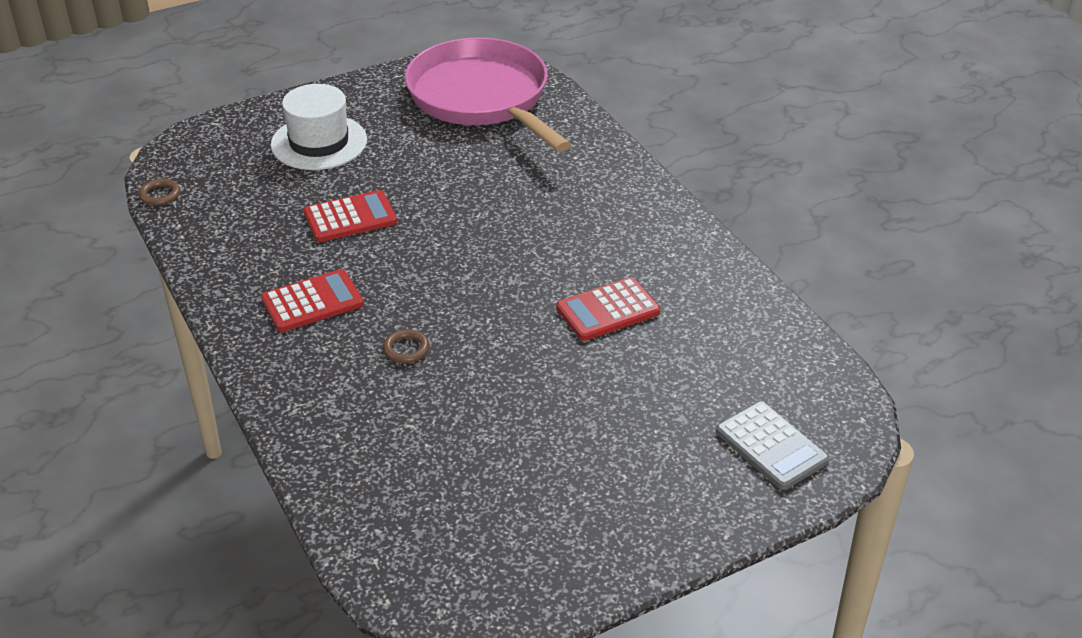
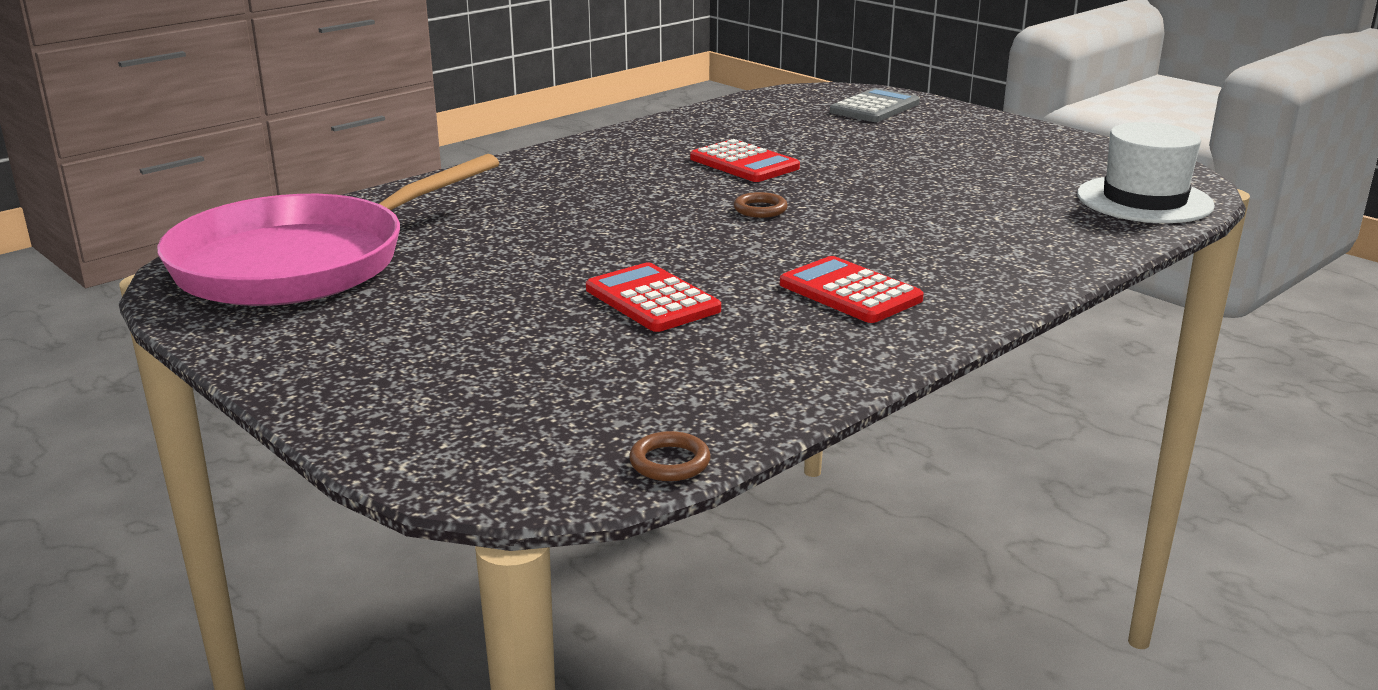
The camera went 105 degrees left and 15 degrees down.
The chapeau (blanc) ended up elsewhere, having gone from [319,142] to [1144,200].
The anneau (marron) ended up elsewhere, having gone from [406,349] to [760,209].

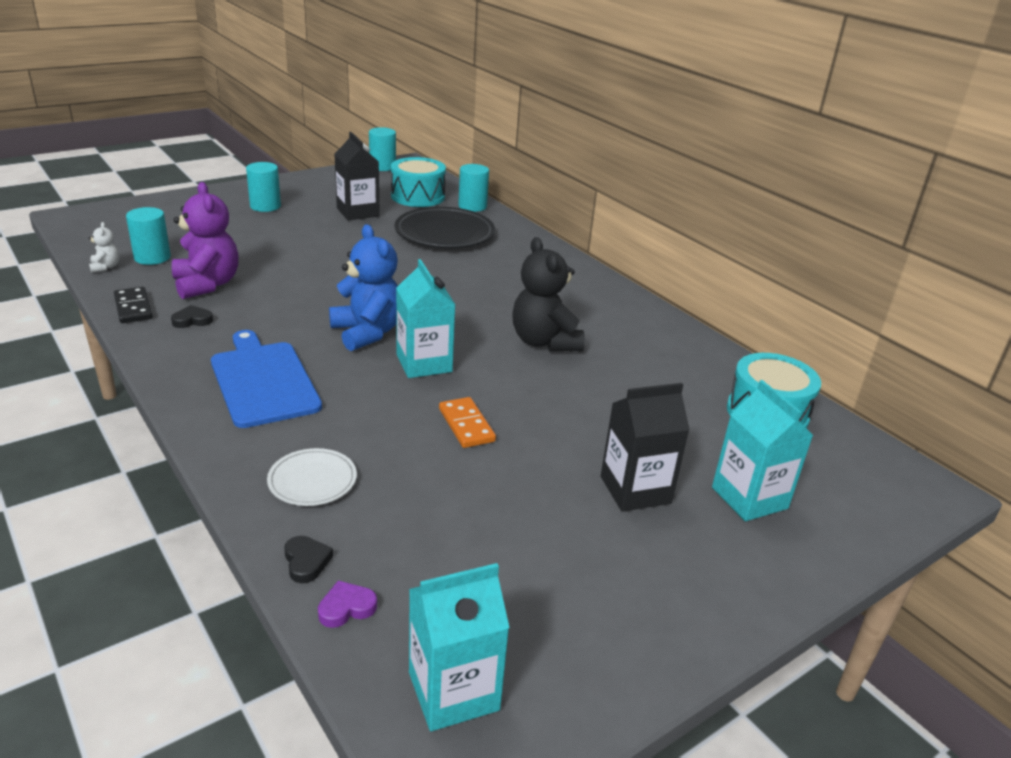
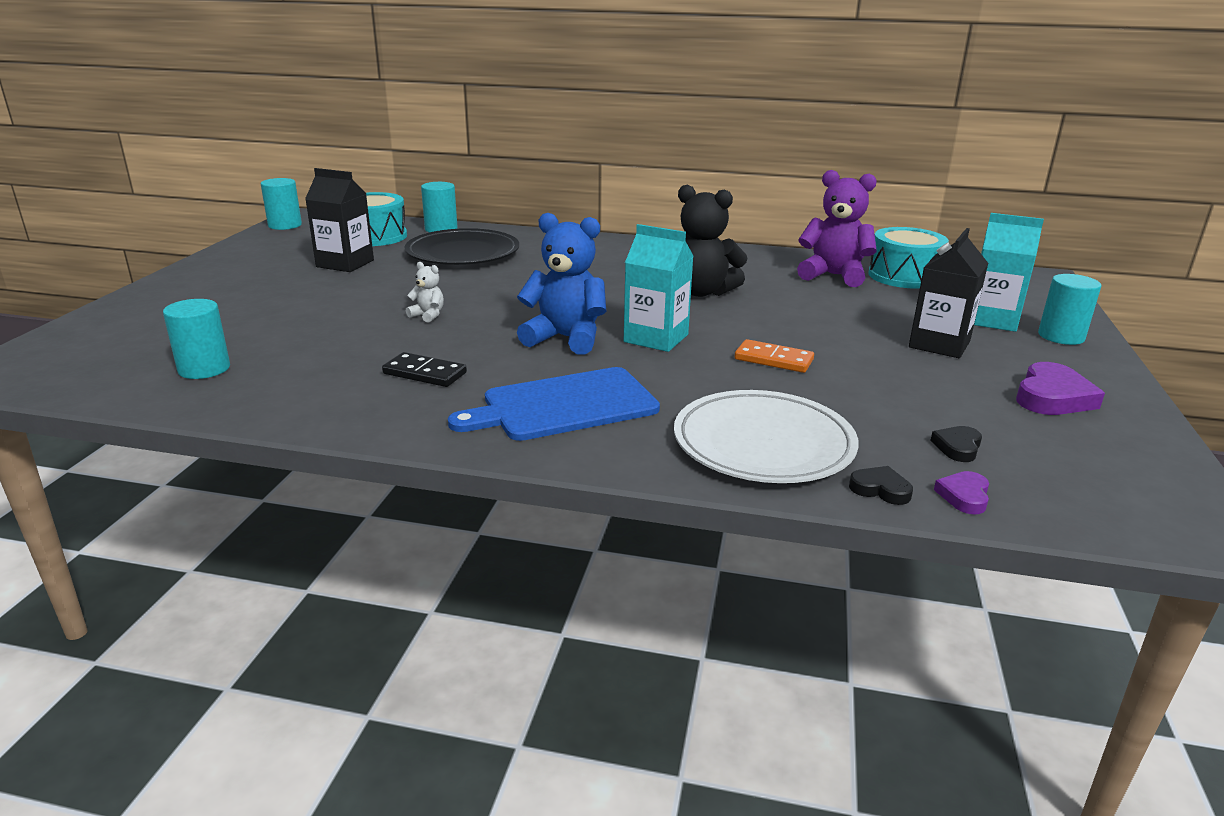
The camera went 40 degrees left and 5 degrees down.
The second view lost the brique de lait (turquoise) at [453,691].
The second view gained the cœur (violet) at [1052,397].
The ours en peluche (blanc) ended up elsewhere, having gone from [105,267] to [428,315].
The domino (noir) ended up elsewhere, having gone from [133,308] to [425,373].
The cœur (noir) ended up elsewhere, having gone from [192,320] to [957,447].
The ours en peluche (violet) ended up elsewhere, having gone from [207,284] to [833,276].
The cylindre (turquoise) ended up elsewhere, having gone from [265,206] to [1061,336].
The planche à découper (bleu) at [263,381] ended up facing another way, 45 degrees counterclockwise from before.
The size of the assiette (blanc) at [312,480] changed by a factor of 1.85.

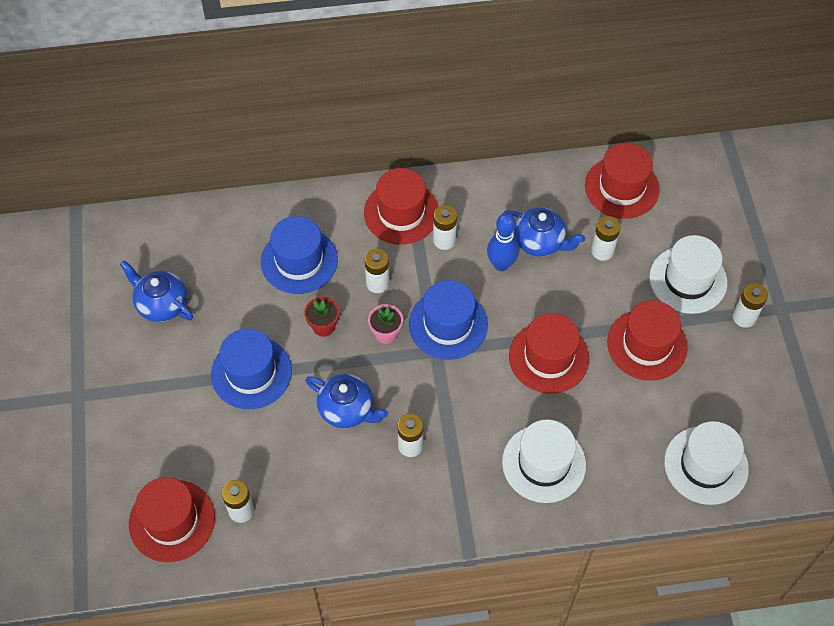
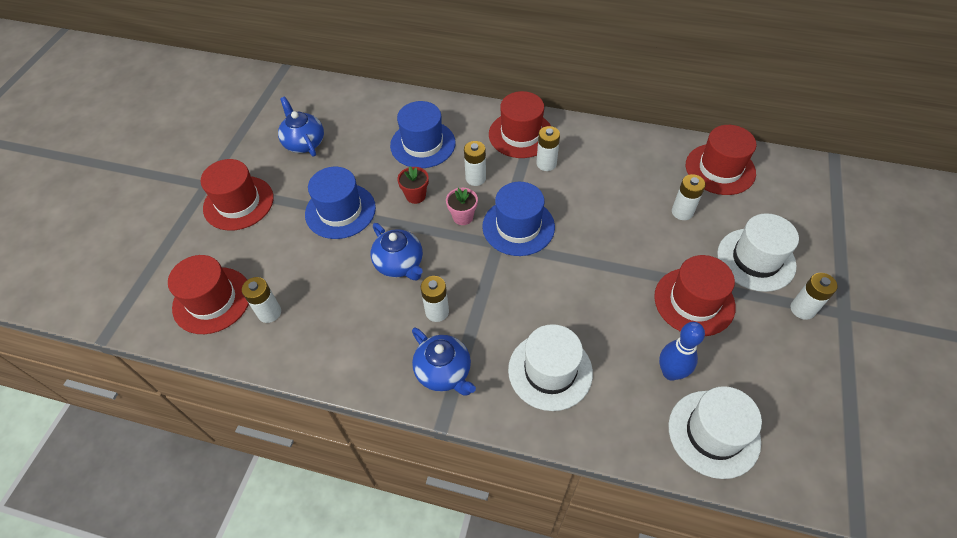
The camera went 25 degrees right and 5 degrees down.
The quille (bleu) ended up elsewhere, having gone from [501,264] to [670,372].
The théière (bleu) ended up elsewhere, having gone from [540,241] to [444,372].
The chapeau (rouge) ended up elsewhere, having gone from [548,357] to [238,203].

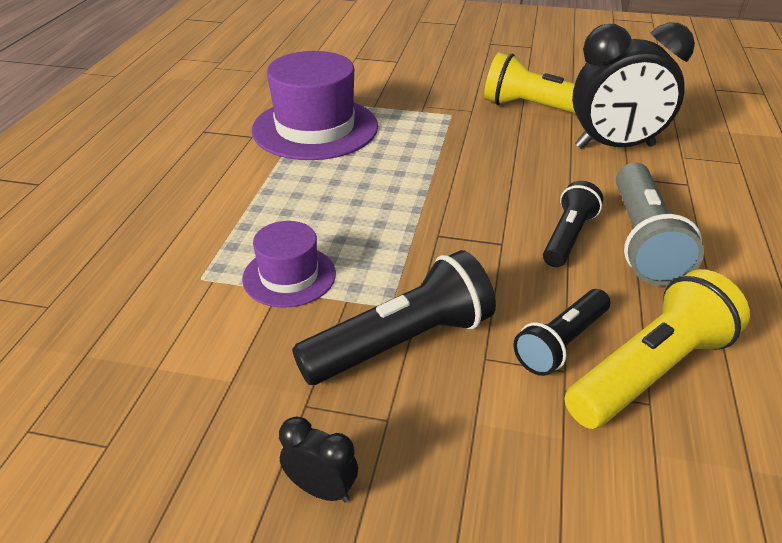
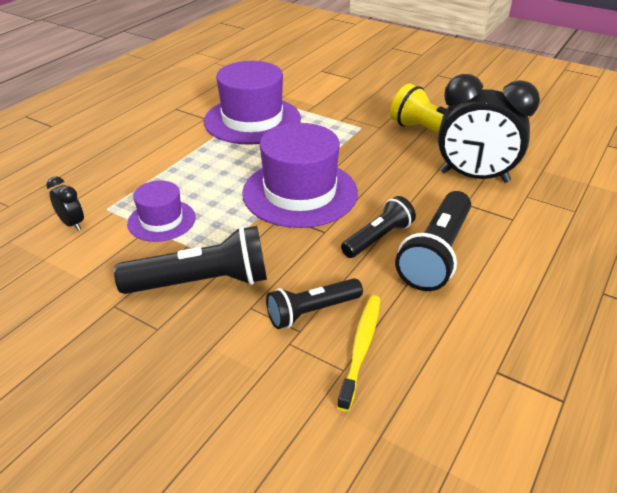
The camera went 20 degrees right and 0 degrees up.
The second view gained the chapeau (violet) at [300,193].
The réveil (noir) ended up elsewhere, having gone from [321,489] to [72,224].
Where the lampe de poche (jaune) stood at [649,371], the brosse à dents (jaune) came to stand at [361,348].
What was the lampe de poche (gris) at [643,240] turned into the lampe de poche (noir) at [436,254].

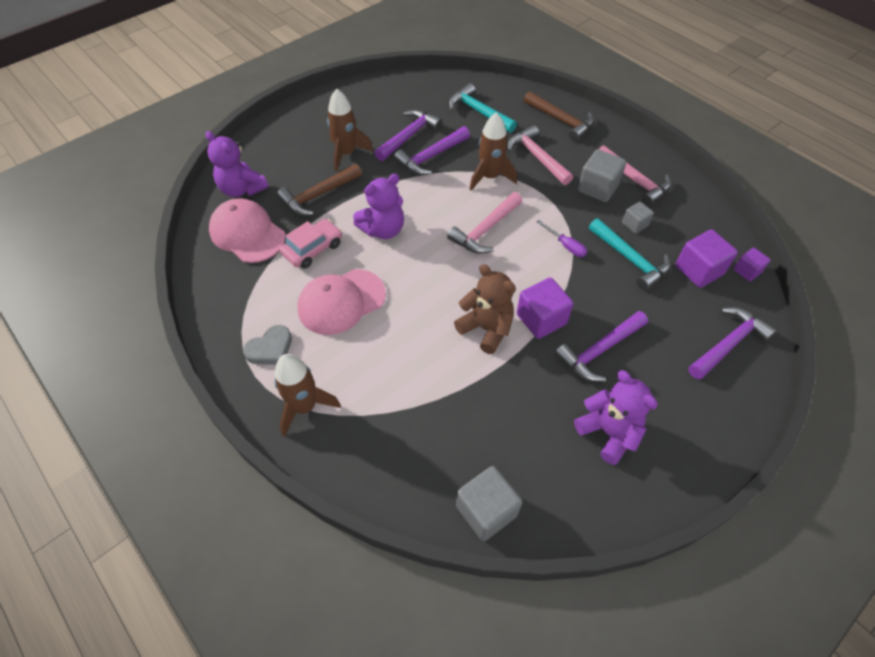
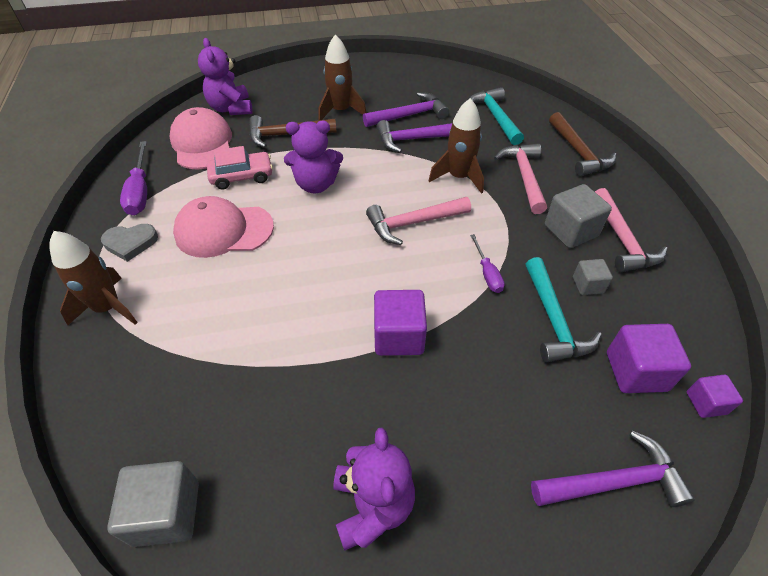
The camera went 30 degrees right and 5 degrees down.
The second view lost the ours en peluche (marron) at [486,329].
The second view lost the marteau (violet) at [599,351].
The second view gained the tournevis (violet) at [140,191].

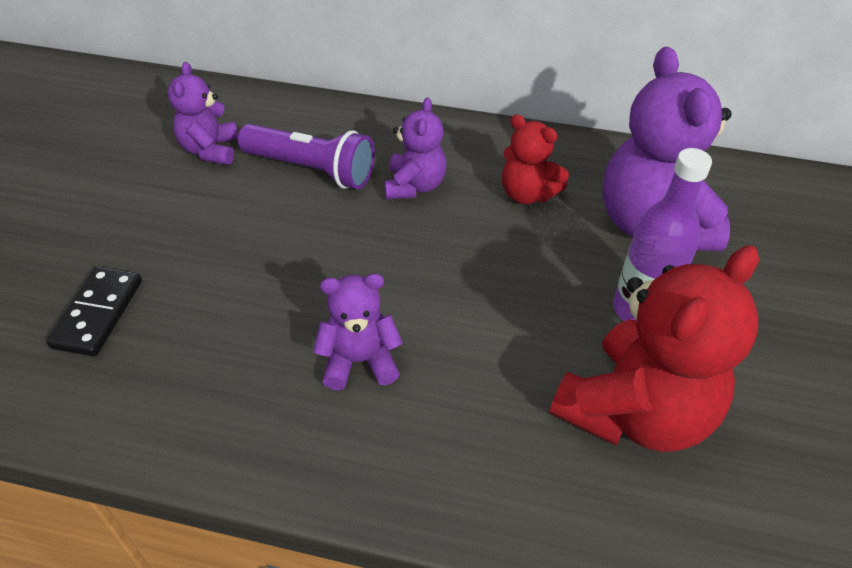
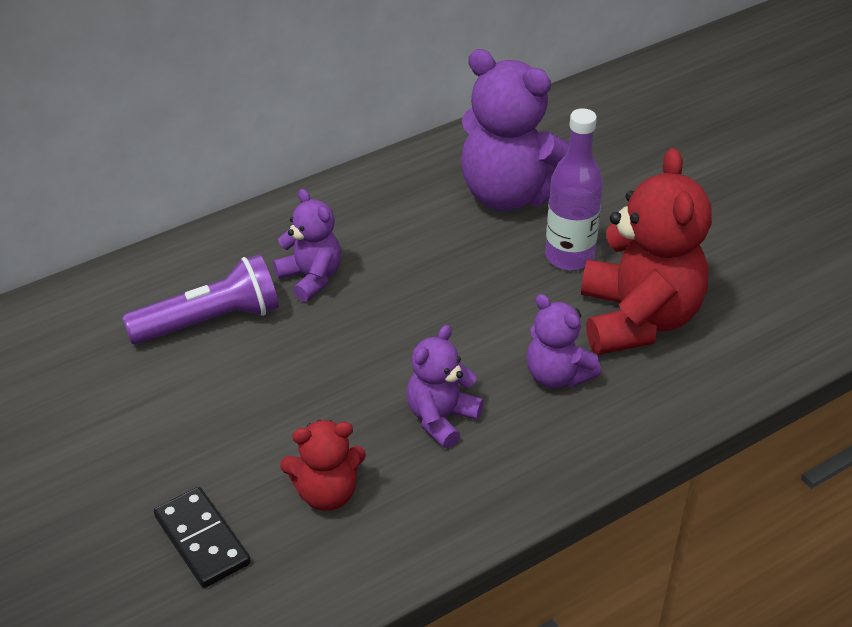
The camera went 45 degrees left and 5 degrees down.
The ours en peluche (violet) ended up elsewhere, having gone from [210,150] to [557,375].
The ours en peluche (rouge) ended up elsewhere, having gone from [527,194] to [326,493].

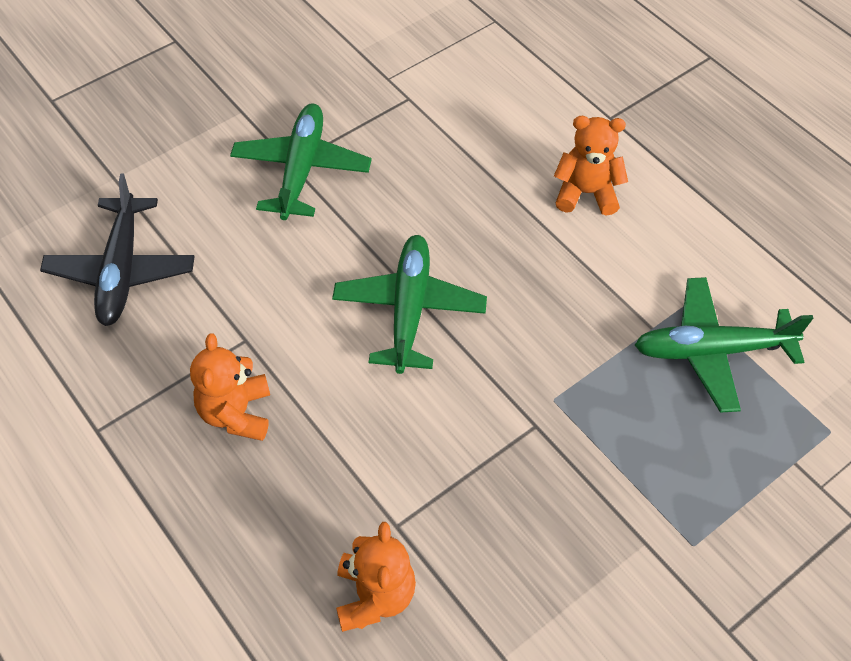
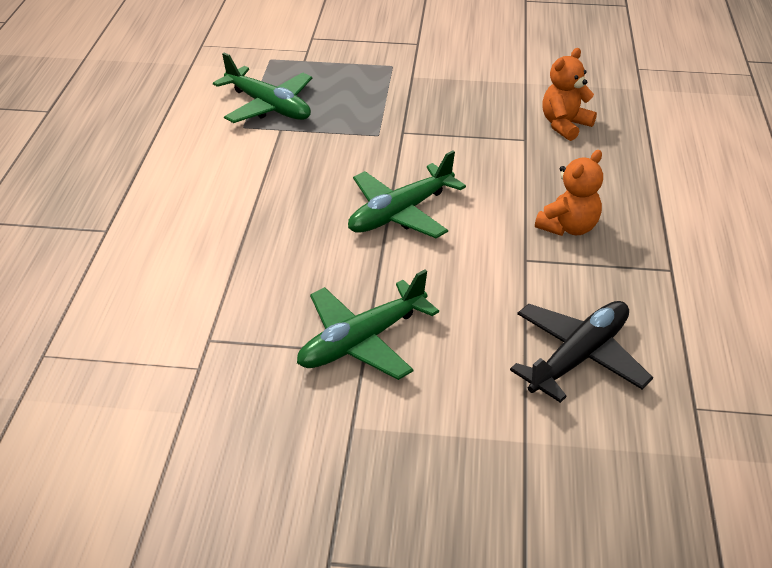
The camera went 135 degrees left and 15 degrees down.
The second view lost the ours en peluche (orange) at [586,193].

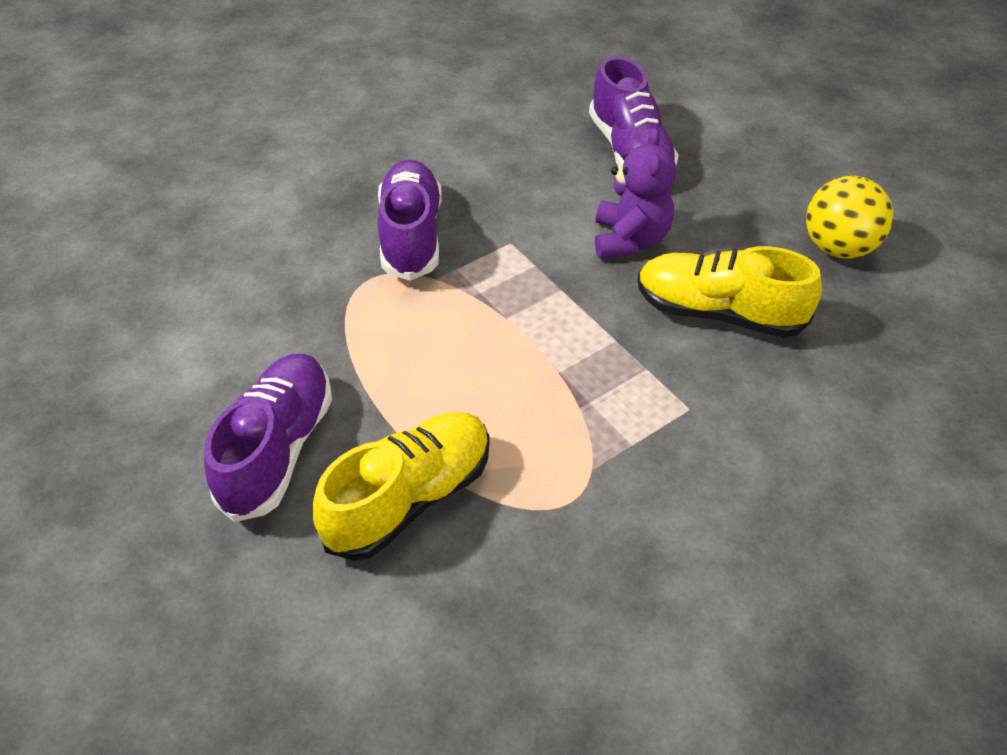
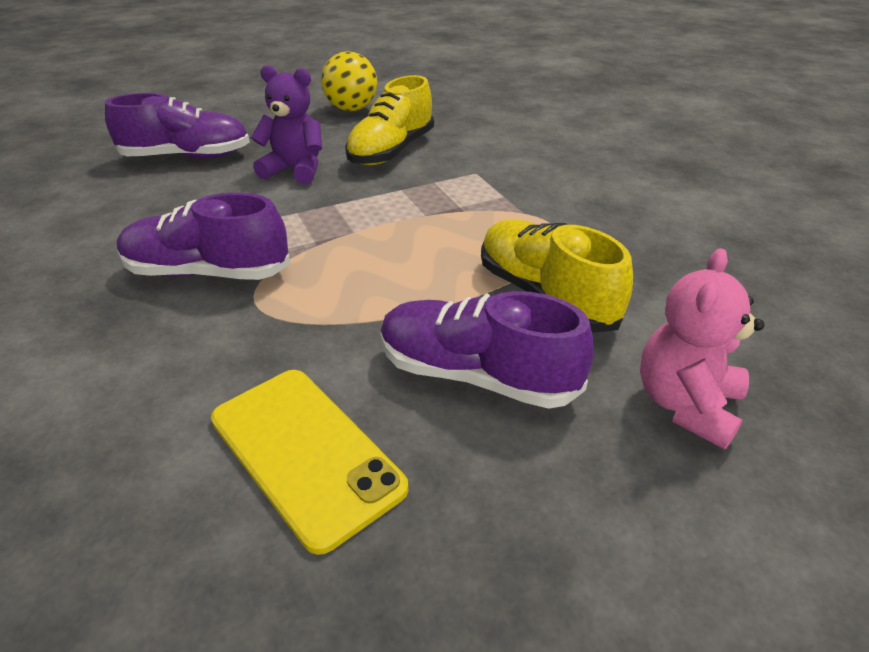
The camera went 80 degrees left and 10 degrees down.
The second view gained the téléphone (jaune) at [305,452].
The second view gained the ours en peluche (rose) at [685,404].

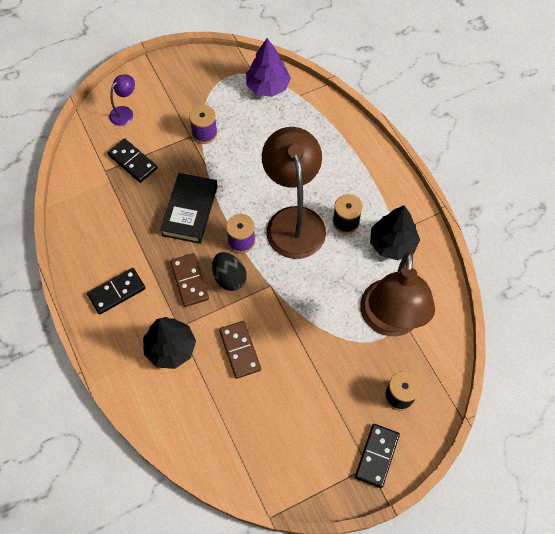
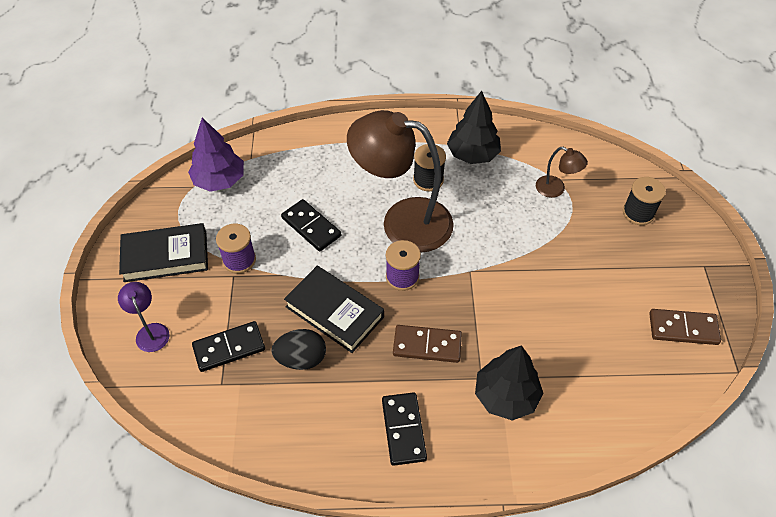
The camera went 65 degrees left and 10 degrees down.
The second view gained the livre (noir) at [166,256].
The œuf (noir) ended up elsewhere, having gone from [229,278] to [301,359].
The domino (marron) ended up elsewhere, having gone from [240,350] to [683,329].
The domino (noir) ended up elsewhere, having gone from [376,456] to [311,227].
The size of the lampe (marron) at [389,321] changed by a factor of 0.43.

